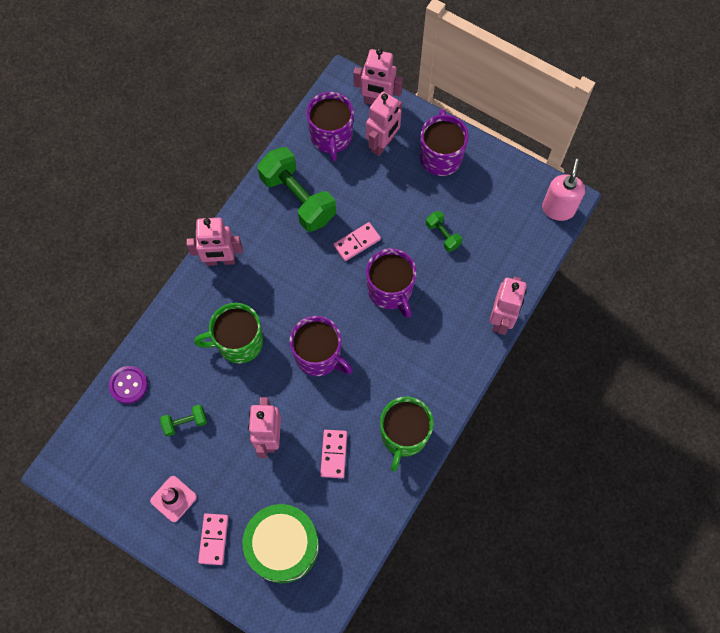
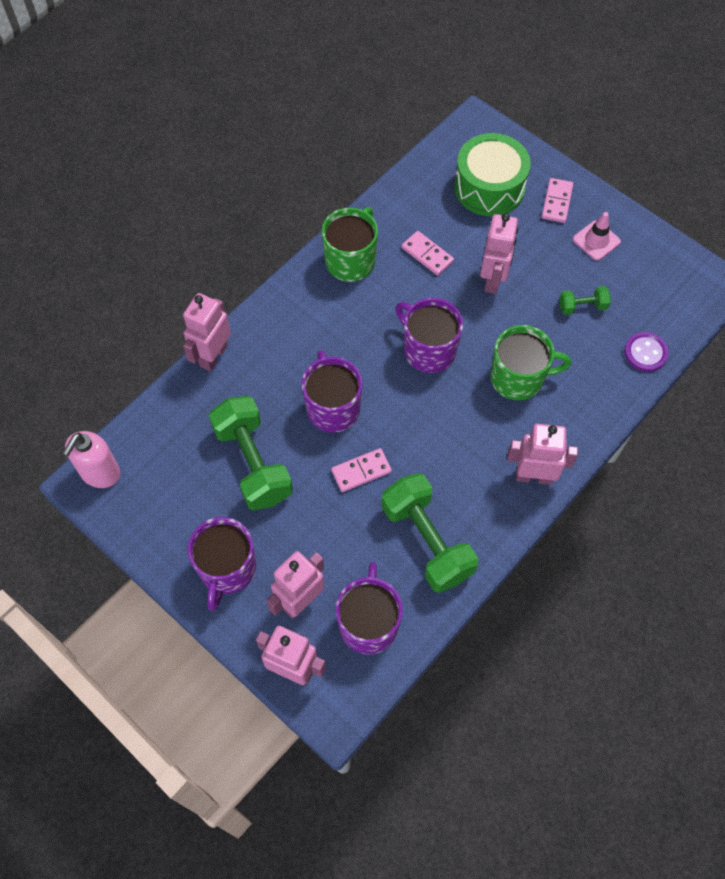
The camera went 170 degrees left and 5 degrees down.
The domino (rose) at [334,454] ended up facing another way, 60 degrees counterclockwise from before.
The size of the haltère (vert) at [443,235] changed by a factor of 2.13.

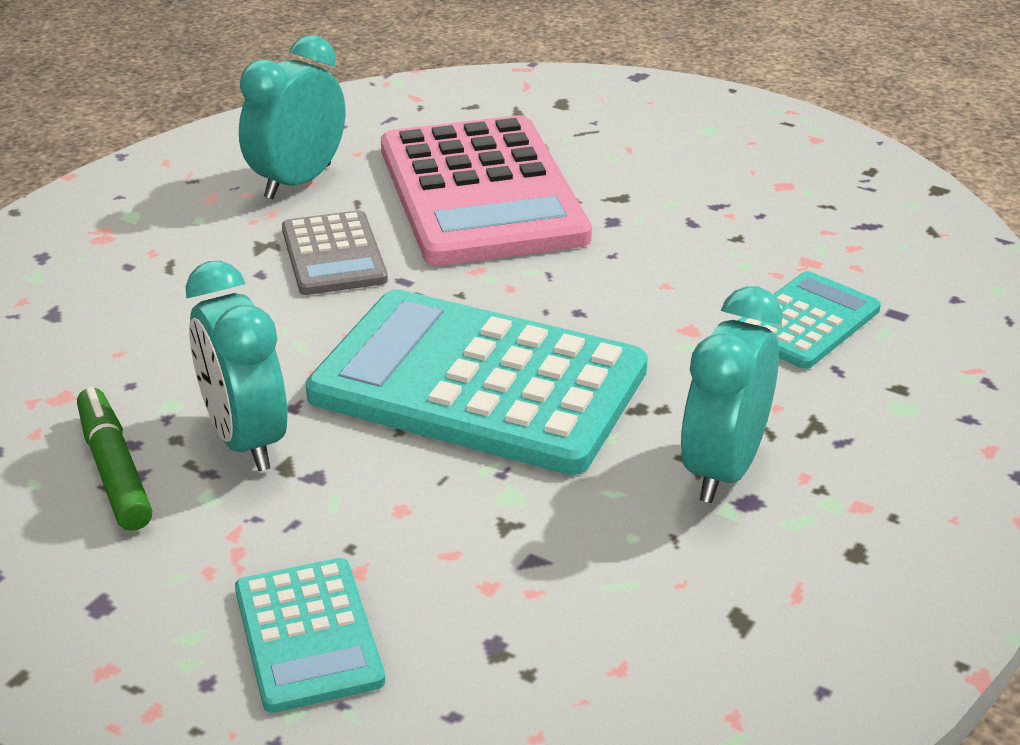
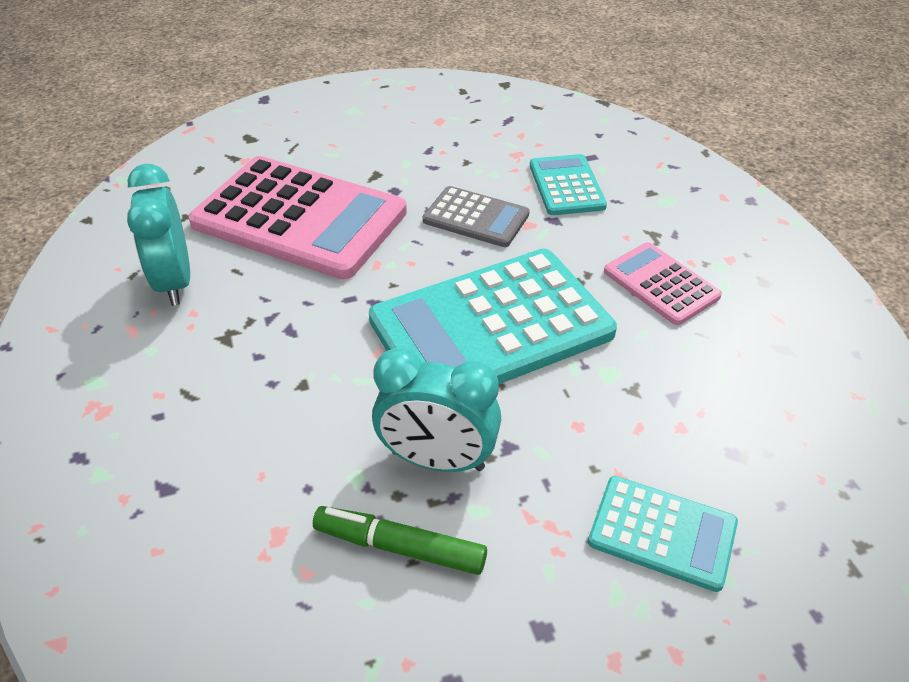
The camera went 50 degrees left and 10 degrees up.
The calculatrice (gris) ended up elsewhere, having gone from [334,255] to [476,217].
Where the réveil (turquoise) stood at [723,469], the calculatrice (rose) came to stand at [660,284].

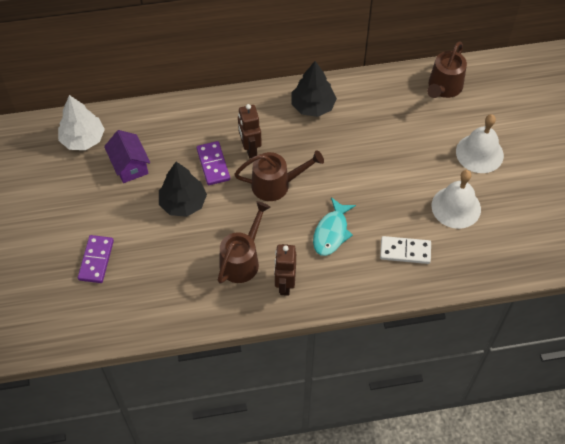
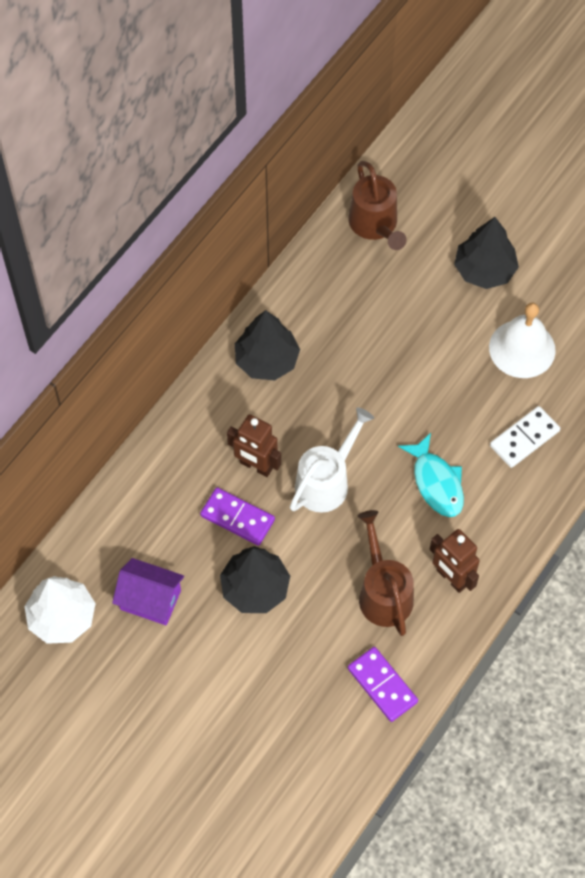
The camera went 45 degrees left and 5 degrees up.
The domino (violet) ended up elsewhere, having gone from [96,260] to [382,685].
Where the cloche (blanc) stood at [479,153], the arbre (noir) came to stand at [484,270].
What was the arrosoir (marron) at [276,185] turned into the arrosoir (blanc) at [327,481].

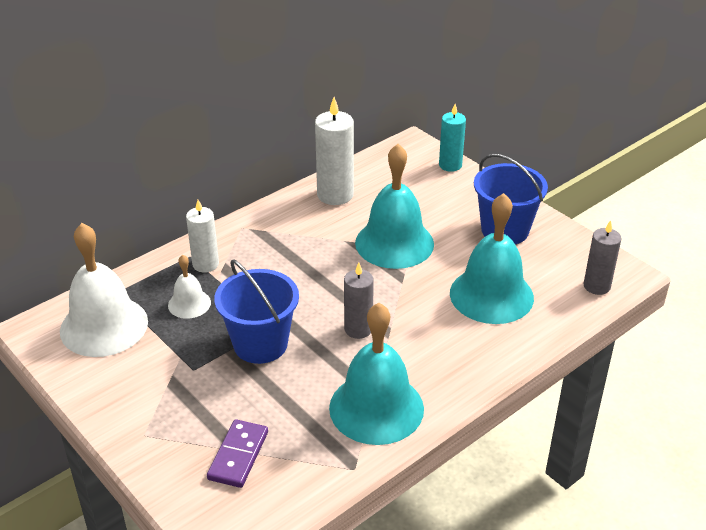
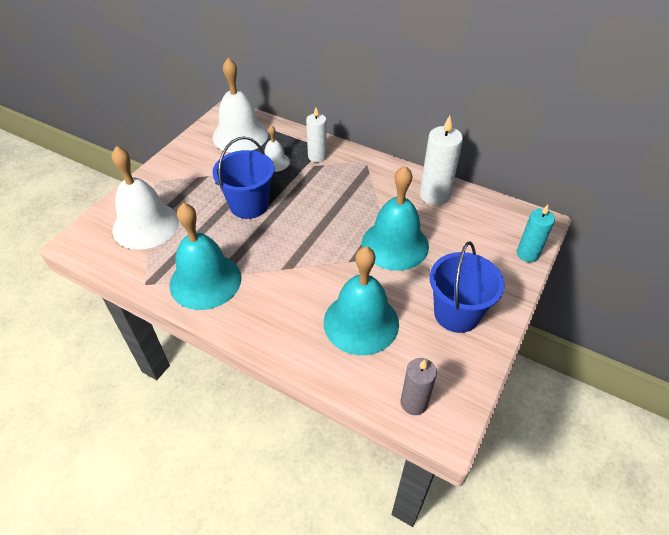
The camera went 70 degrees right and 10 degrees up.
The second view lost the bougie (gris) at [358,329].
Where the domino (violet) stood at [238,455], the cloche (blanc) came to stand at [146,225].

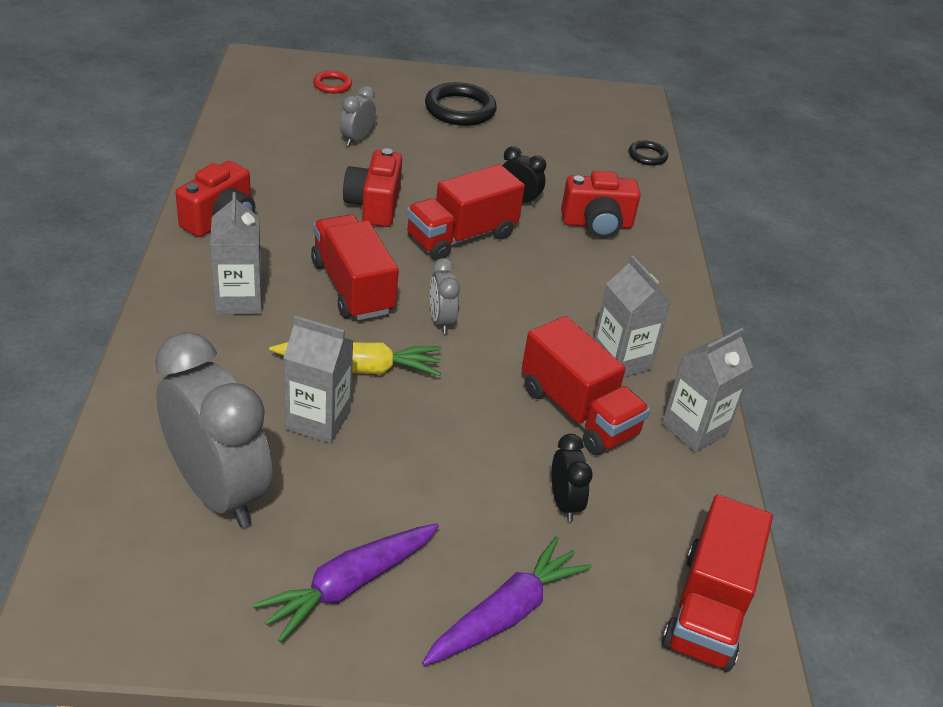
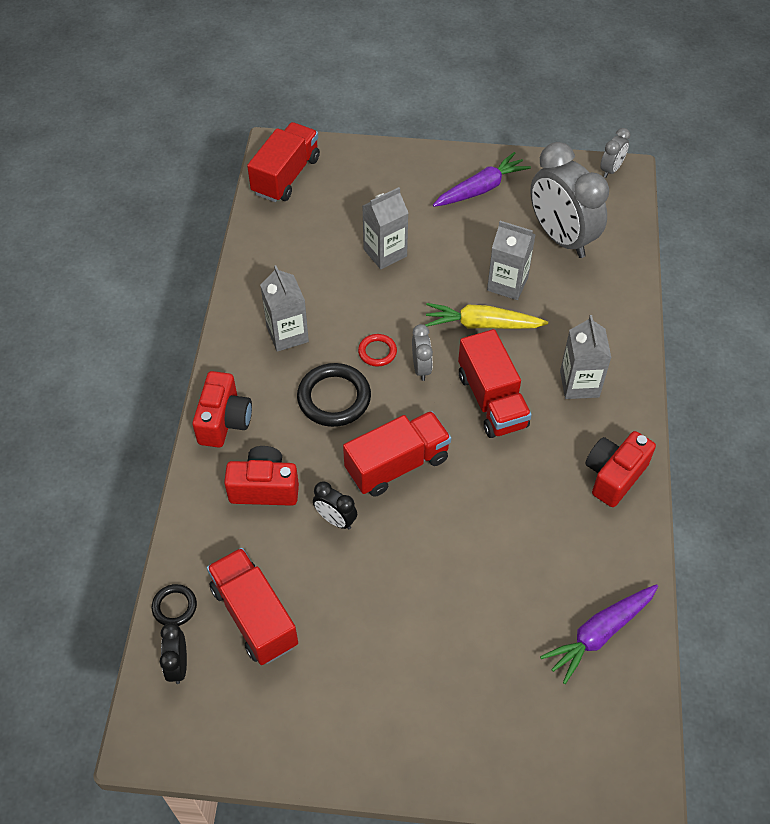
The camera went 170 degrees left and 15 degrees up.
The anneau (rouge) ended up elsewhere, having gone from [332,85] to [377,352].
The réveil (gris) ended up elsewhere, having gone from [357,139] to [611,169].
The appareil photo (rouge) ended up elsewhere, having gone from [374,206] to [224,421].
The carotte (violet) ended up elsewhere, having gone from [505,614] to [599,633].
The anneau (noir) ended up elsewhere, having gone from [460,109] to [334,398].
The camion (rouge) ended up elsewhere, having gone from [578,412] to [254,616].
The réveil (noir) ended up elsewhere, having gone from [564,503] to [178,665].
The brique de lait (gris) ended up elsewhere, having gone from [694,429] to [385,253].

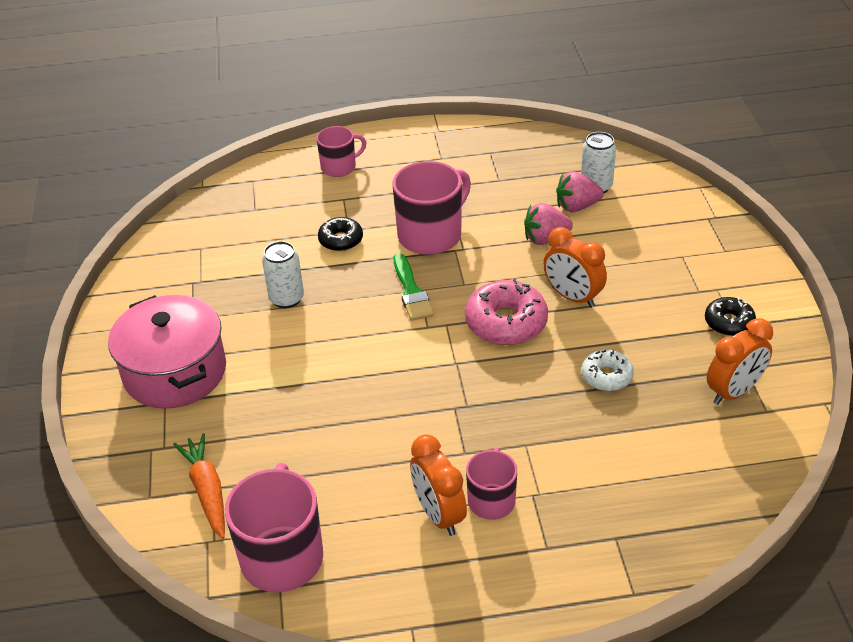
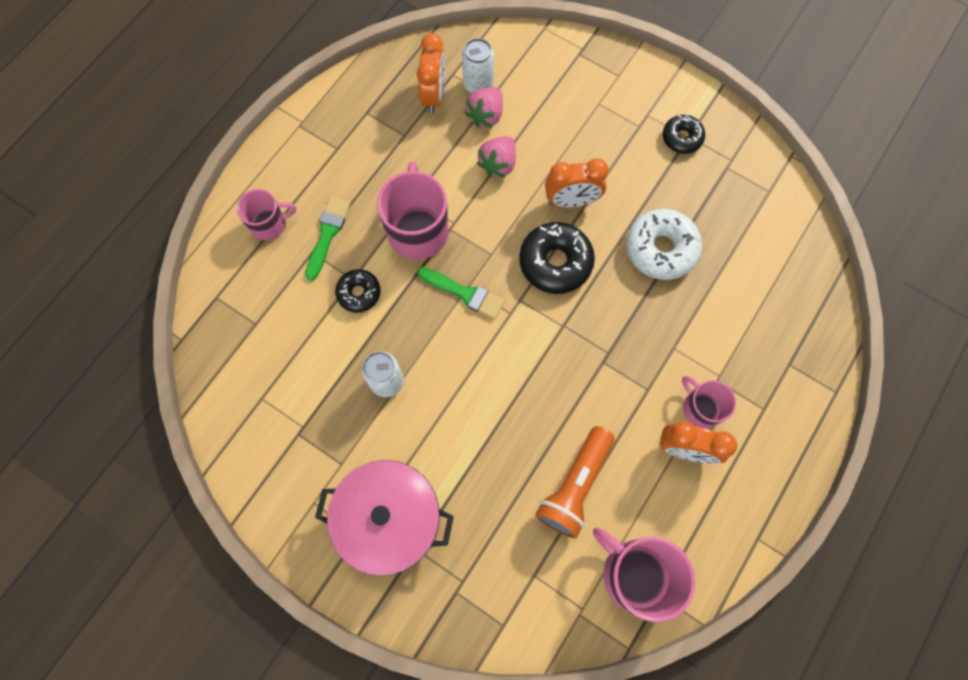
The camera went 50 degrees left and 30 degrees up.
The second view lost the carotte (orange) at [207,491].
The second view gained the pinceau (vert) at [327,234].
The second view gained the lampe de poche (orange) at [574,486].
The réveil (orange) ended up elsewhere, having gone from [733,392] to [434,95].
What was the beignet (rose) at [506,323] turned into the beignet (noir) at [555,262].
The tasse (rose) at [339,167] ended up facing another way, 60 degrees clockwise from before.
The size of the beignet (blanc) at [606,376] changed by a factor of 1.68.

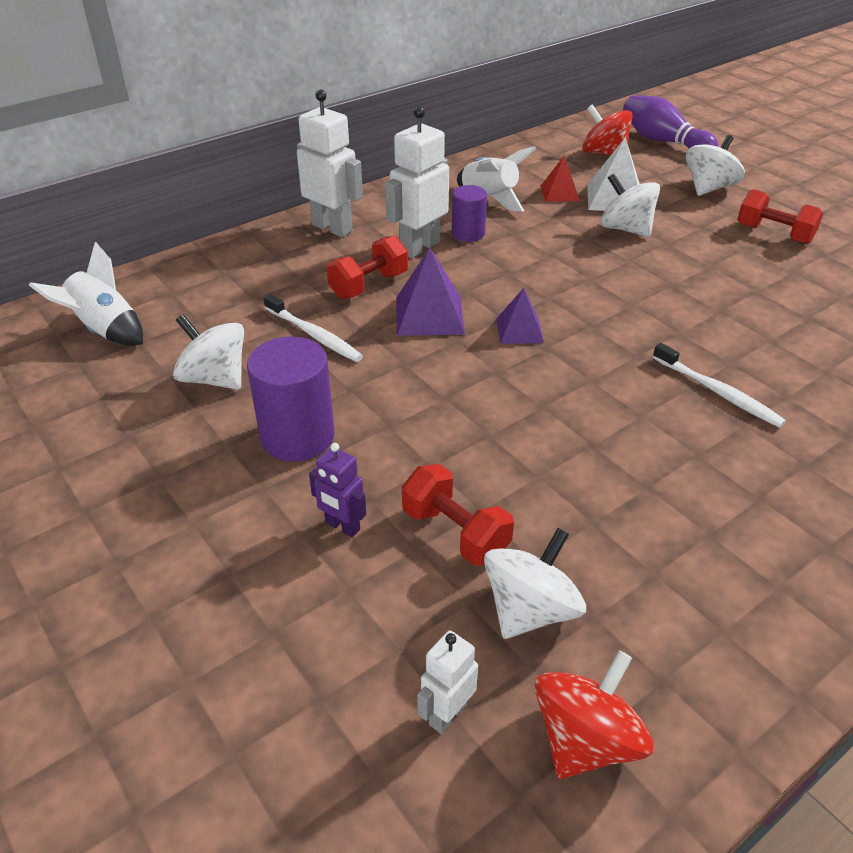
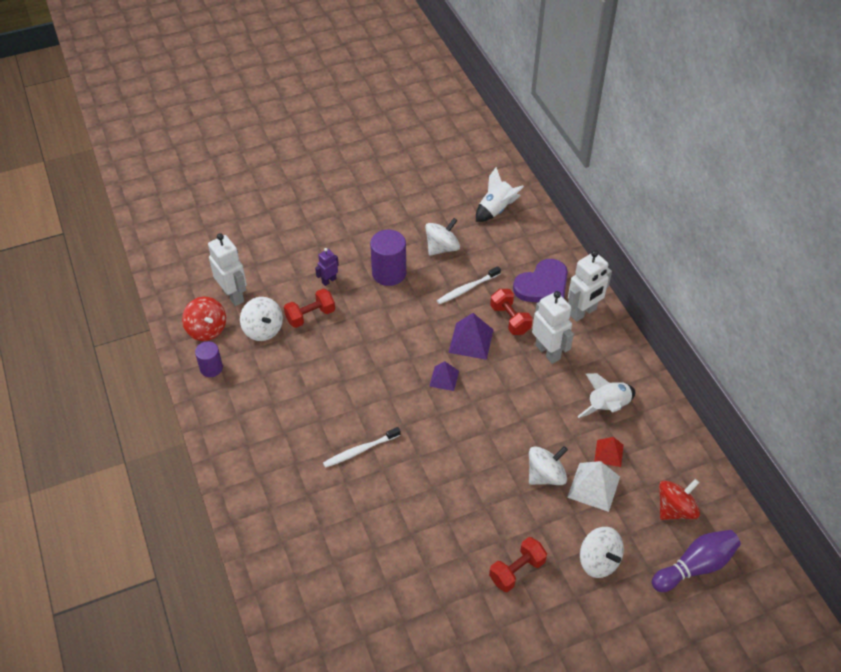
The camera went 105 degrees right and 10 degrees up.
The second view gained the cœur (violet) at [543,285].
The cylindre (violet) ended up elsewhere, having gone from [468,233] to [211,368].
The size of the robot (blanc) at [447,714] changed by a factor of 1.84.

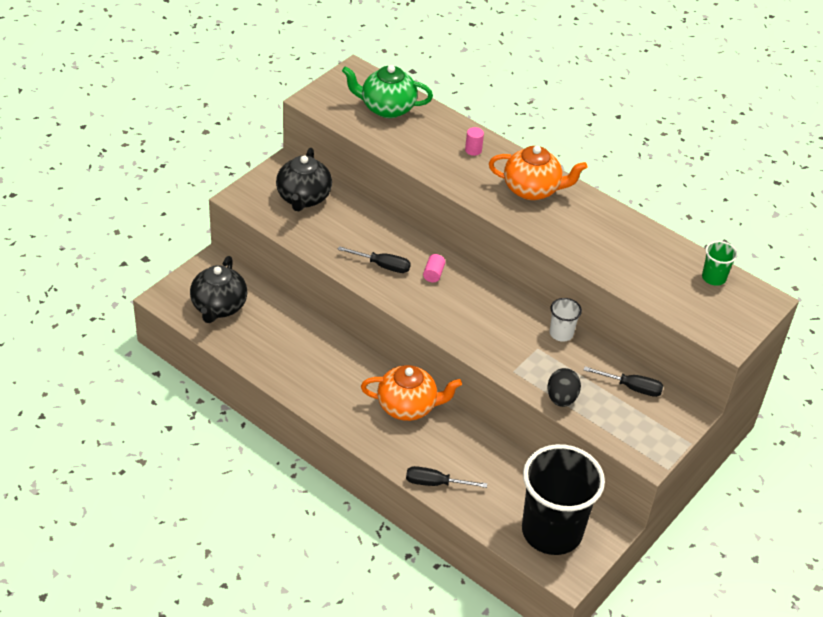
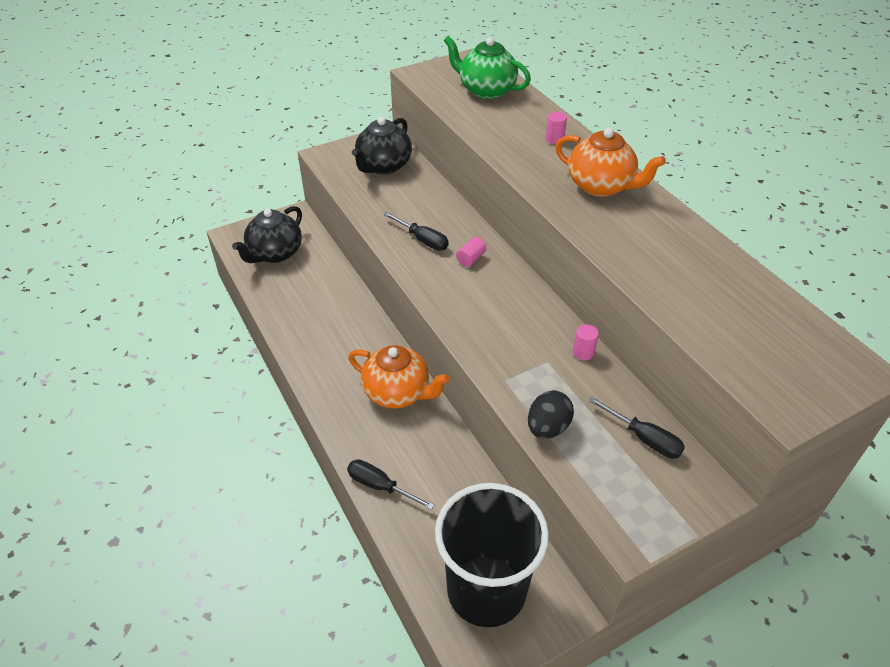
The camera went 25 degrees right and 0 degrees up.
The second view lost the gobelet (vert) at [713,278].
Where the gobelet (blanc) stood at [561,333], the cylindre (rose) came to stand at [583,352].

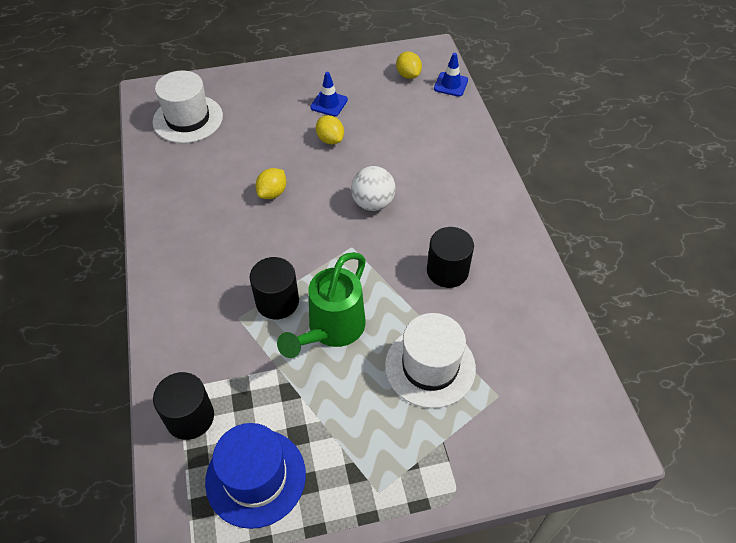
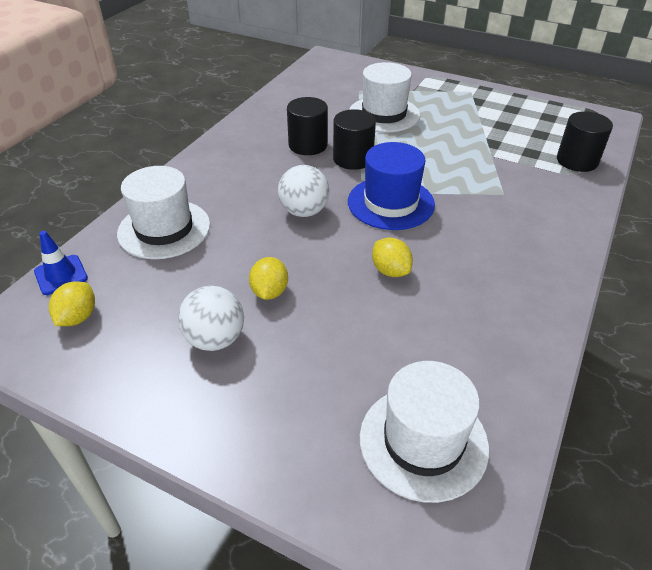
The camera went 140 degrees left and 10 degrees down.
The second view lost the arrosoir (vert) at [332,329].
The second view gained the chapeau (blanc) at [164,229].
The chapeau (bleu) ended up elsewhere, having gone from [255,477] to [391,203].
The cylindre (noir) ended up elsewhere, having gone from [277,301] to [353,159].
Where the cône de chantier (bleu) stood at [329,103], the balle (blanc) came to stand at [215,339].
The citron (jaune) at [272,193] ended up facing another way, 75 degrees clockwise from before.

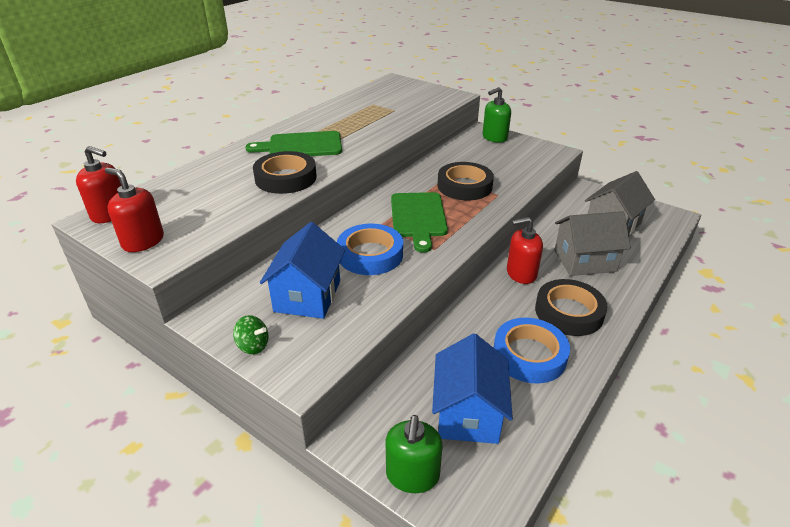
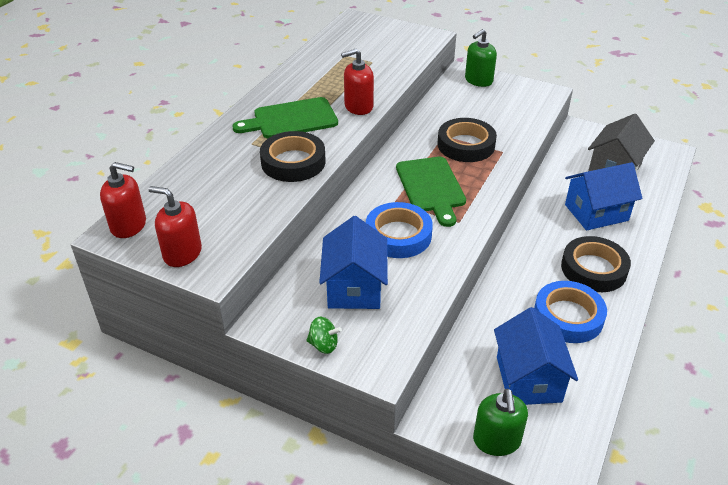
The camera went 10 degrees left and 5 degrees up.
The distributeur de savon (rouge) ended up elsewhere, having gone from [521,273] to [358,107].
What was the maison (gris) at [584,261] turned into the maison (bleu) at [596,212].

